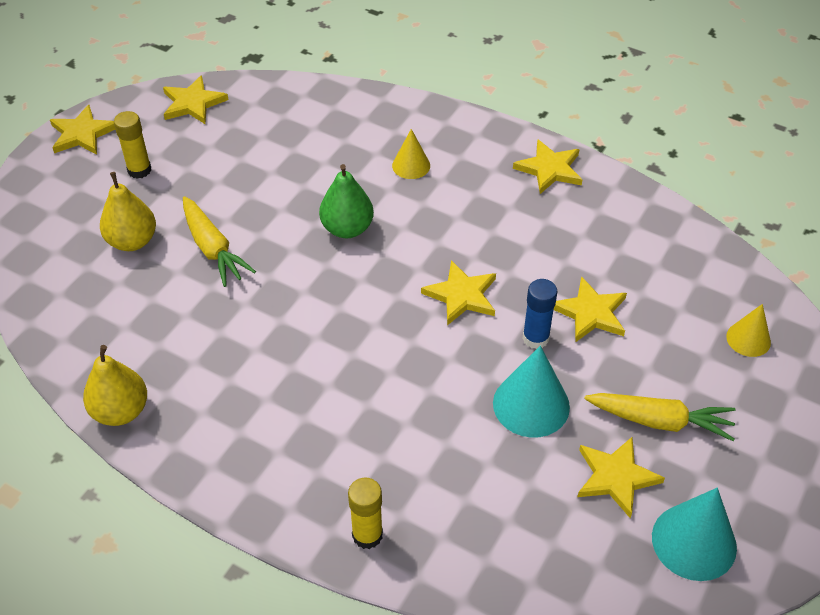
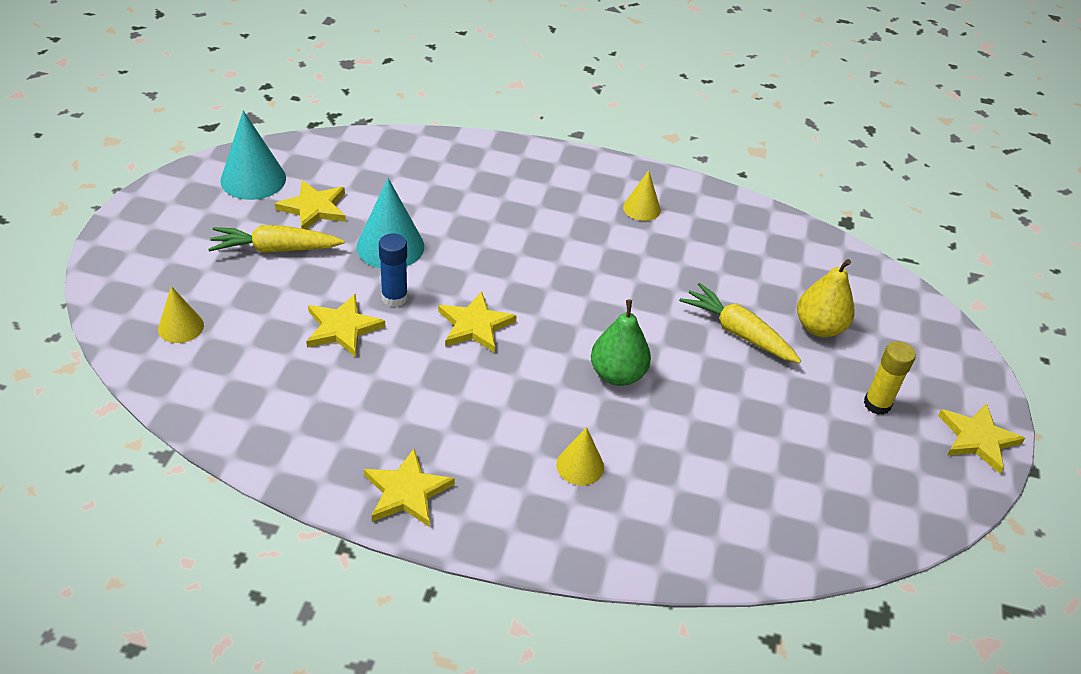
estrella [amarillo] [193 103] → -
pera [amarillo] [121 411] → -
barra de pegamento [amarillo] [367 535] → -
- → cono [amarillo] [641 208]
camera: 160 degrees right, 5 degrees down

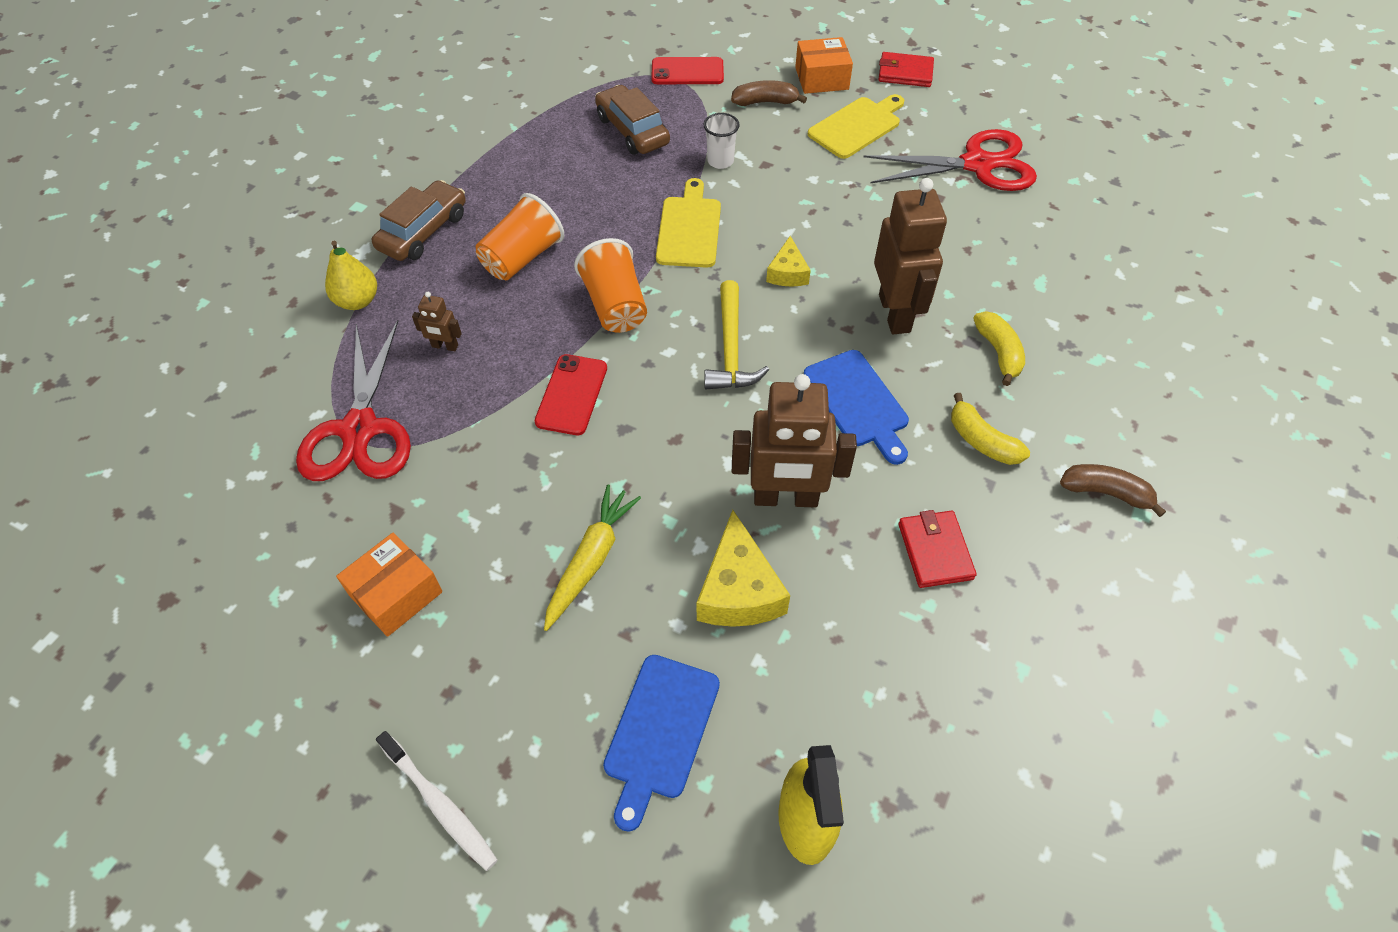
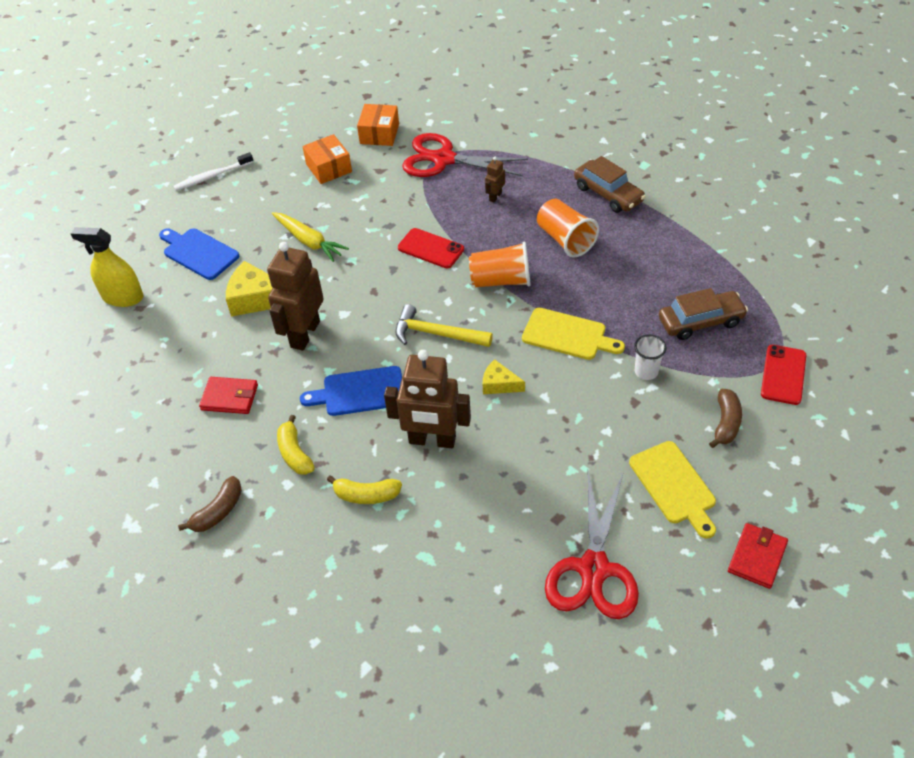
caja [naranja] [821 78] → caja [naranja] [379 134], relocated
pera [amarillo] [357 301] → -
plátano [amarillo] [982 441] → plátano [amarillo] [295 453], 90 degrees counterclockwise
camera: 110 degrees right, 5 degrees down

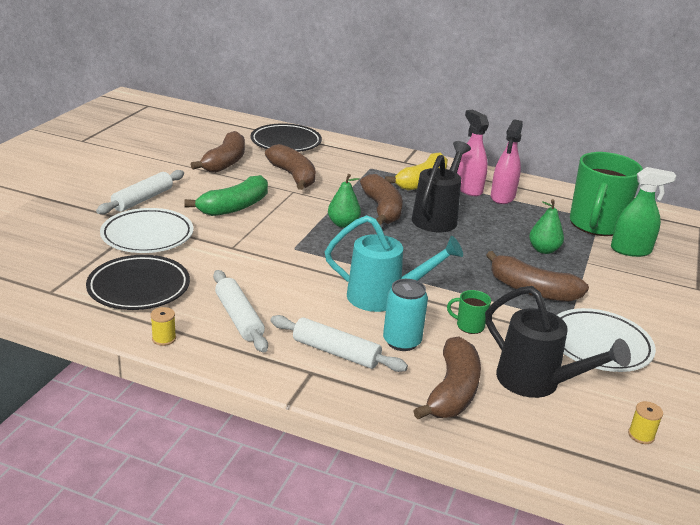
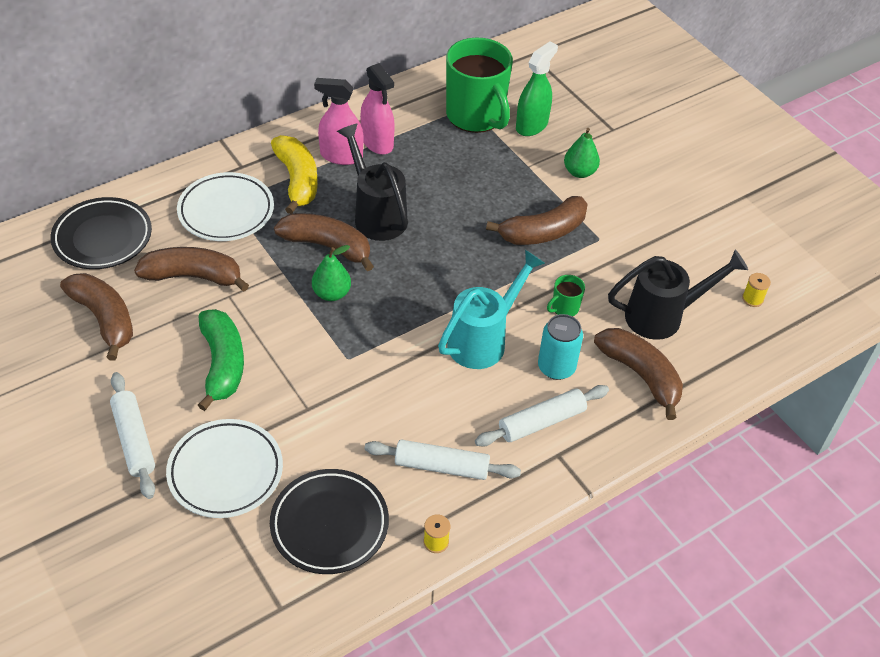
pera [verde] [543 250] → pera [verde] [579 172], relocated
plato [blanco] [599 345] → plato [blanco] [226 211], relocated
camera: 55 degrees left, 20 degrees up

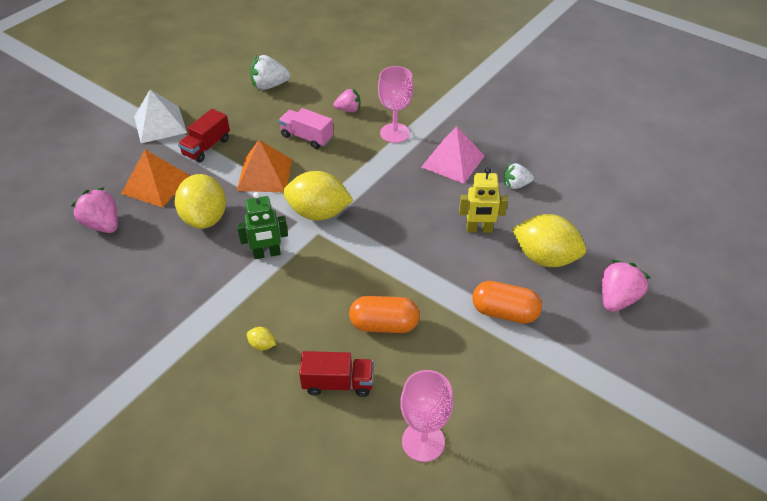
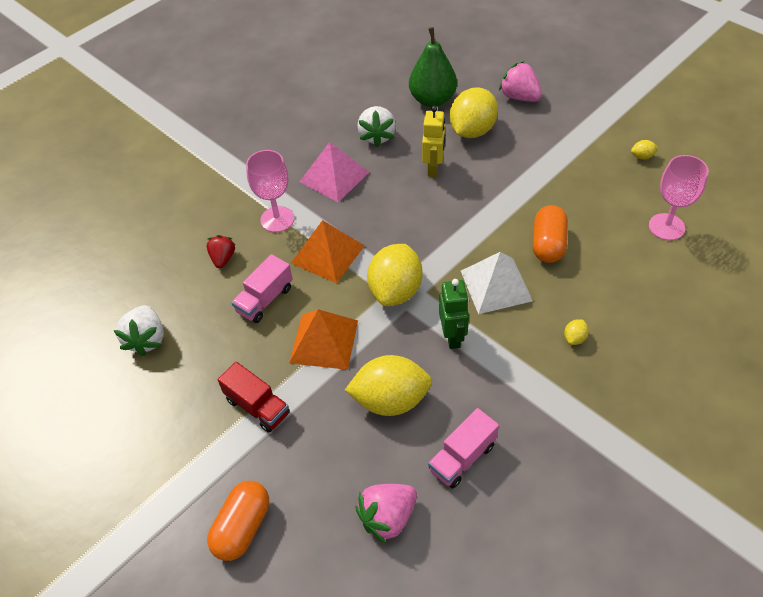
fresa [rosa] [348 109] → fresa [rojo] [223 258]
pirámide [blanco] [160 124] → pirámide [blanco] [496 285], relocated
pirámide [naranja] [156 184] → pirámide [naranja] [327 254], relocated
fresa [blanco] [516 185] → fresa [blanco] [377 136], x1.51
cápsula [naranja] [504 312] → cápsula [naranja] [242 527], relocated
camión [rojo] [338 383] → -
- → pera [verde] [432 100]
- → limón [amarillo] [642 156]
- → camión [rosa] [462 457]
camera: 80 degrees left, 5 degrees up

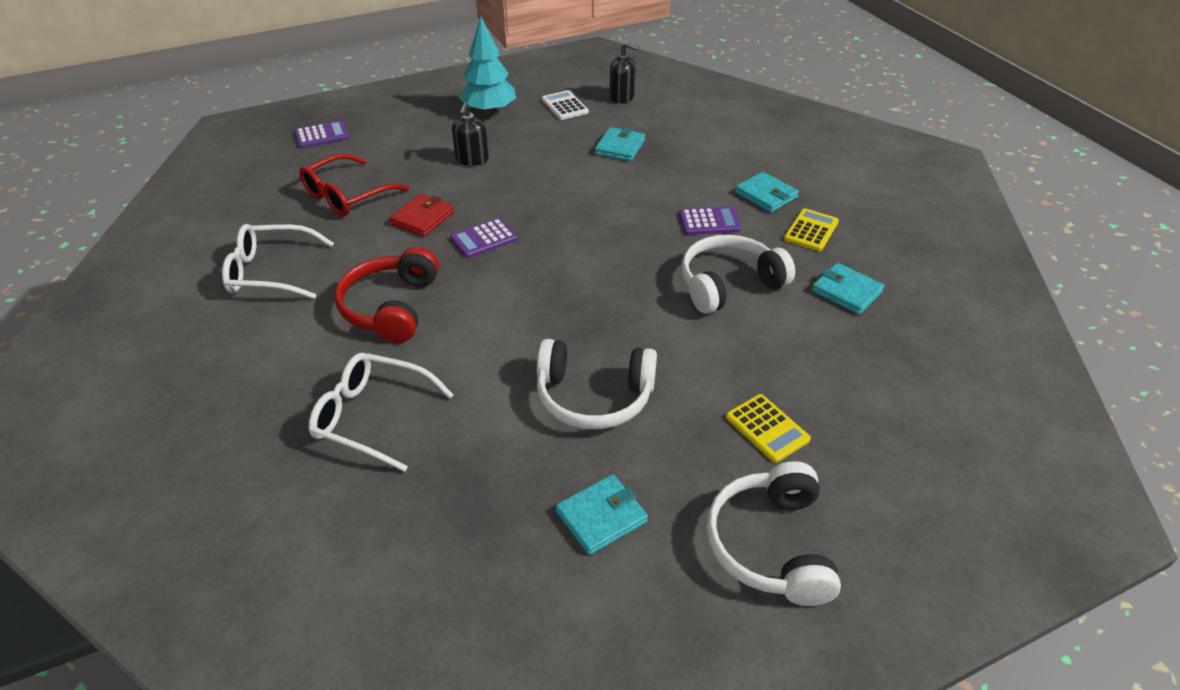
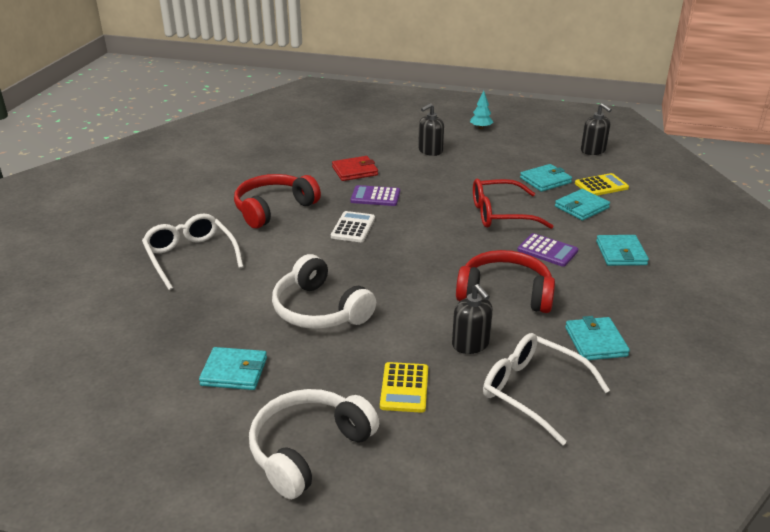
árbol [turquesa] [489 111] → árbol [turquesa] [481 128], x0.50
calculadora [blanco] [564 106] → calculadora [blanco] [353 227], relocated
calculadora [morado] [322 135] → -
gafas [rojo] [347 195] → gafas [rojo] [501 214], relocated
calculadora [amarillo] [811 230] → calculadora [amarillo] [601 186], relocated
gafas [blanco] [272 272] → gafas [blanco] [534 392], relocated
auriculares [blanco] [729 284] → auriculares [rojo] [505 294]
- → cartera [turquesa] [581 207]
- → dispensador de jabón [negro] [470 344]
camera: 40 degrees right, 10 degrees down

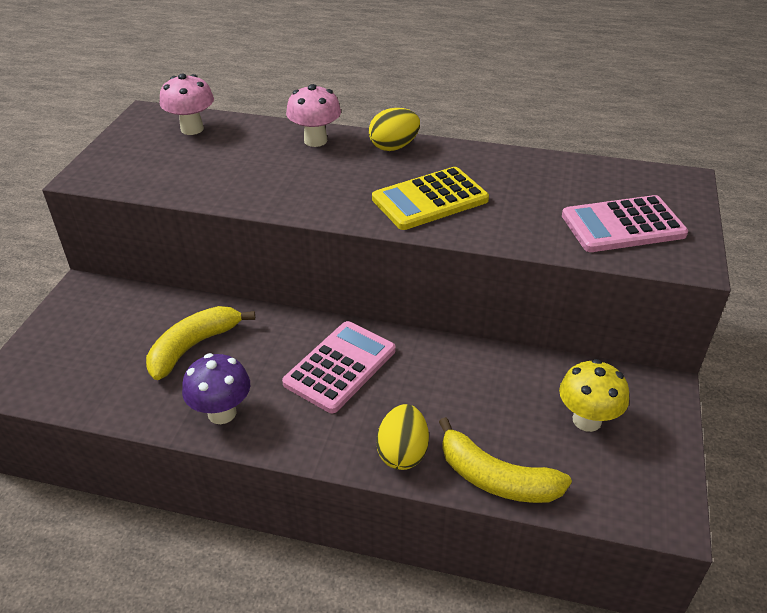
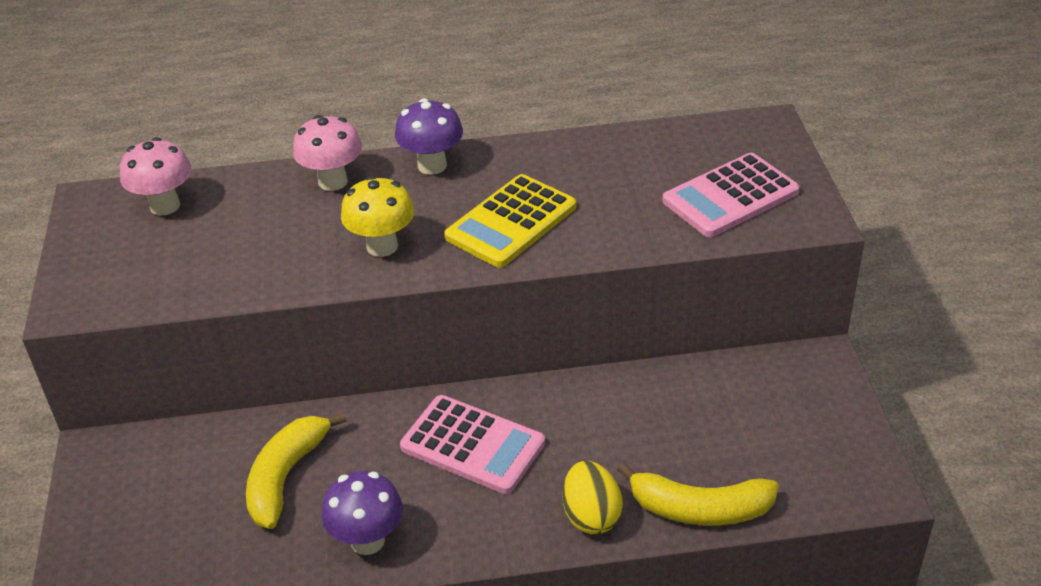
huevo [amarillo] [394 147] → seta [morado] [432 165]
calculadora [rosa] [340 367] → calculadora [rosa] [473 445], 105 degrees clockwise
seta [amarillo] [587 420] → seta [amarillo] [382 246], relocated
camera: 20 degrees left, 0 degrees up

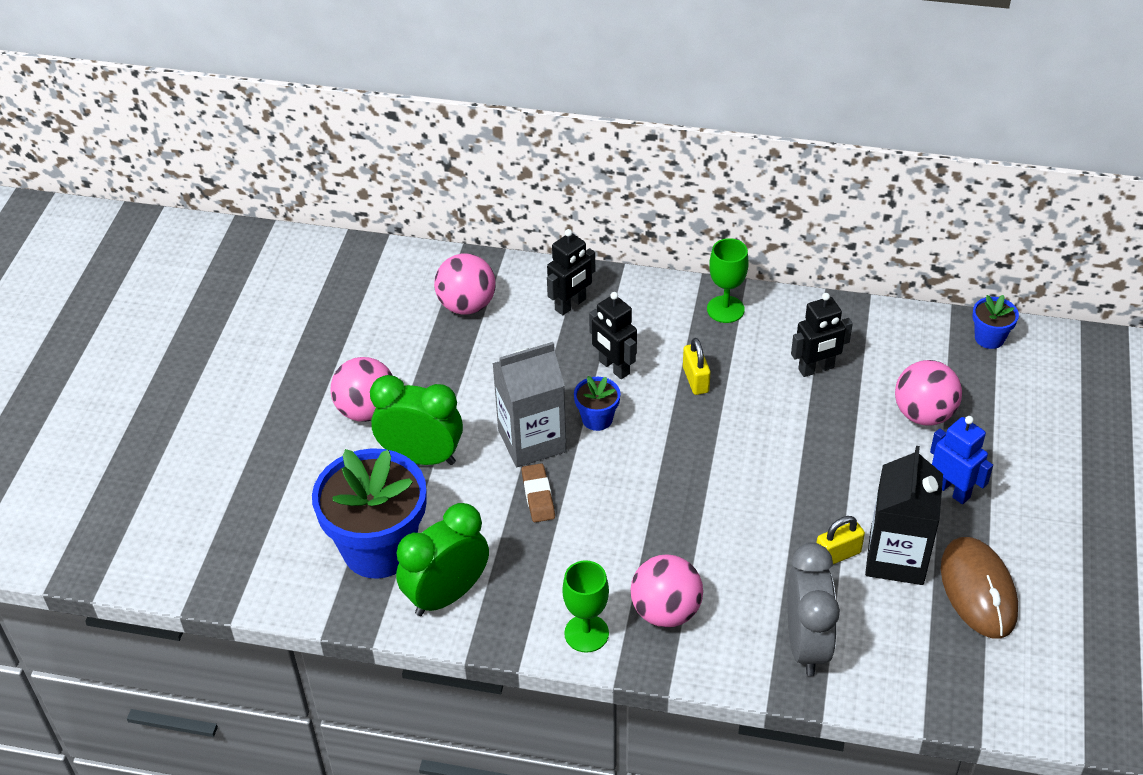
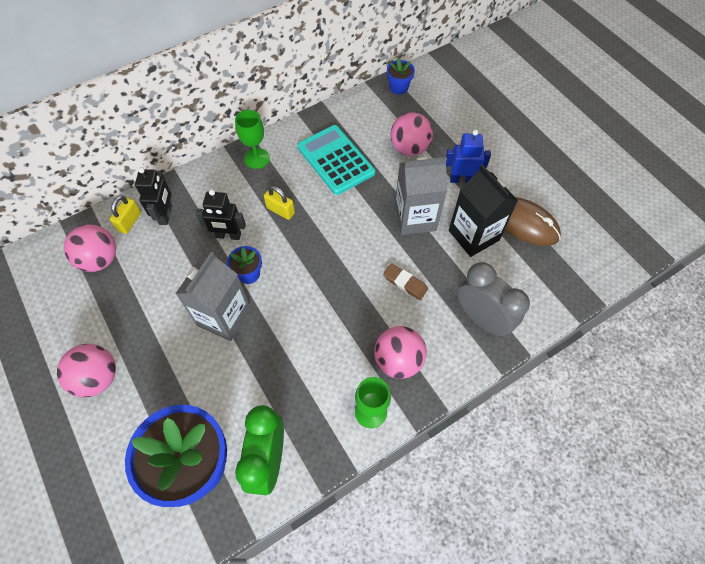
robot [negro] [816 369] → calculadora [turquesa] [335 160]
despertador [verde] [421 457] → -
goma de borrar [marrón] [538 496] → goma de borrar [marrón] [405 283], relocated
candado [amarillo] [837 555] → candado [amarillo] [130 222], relocated
- → cartón de leche [gris] [415 218]
camera: 45 degrees left, 15 degrees up

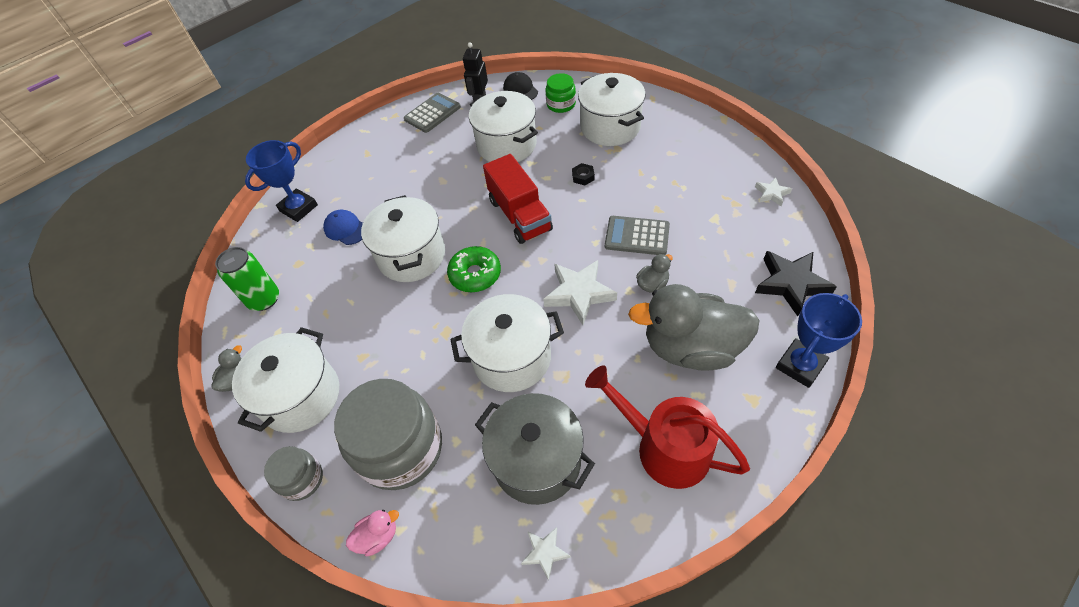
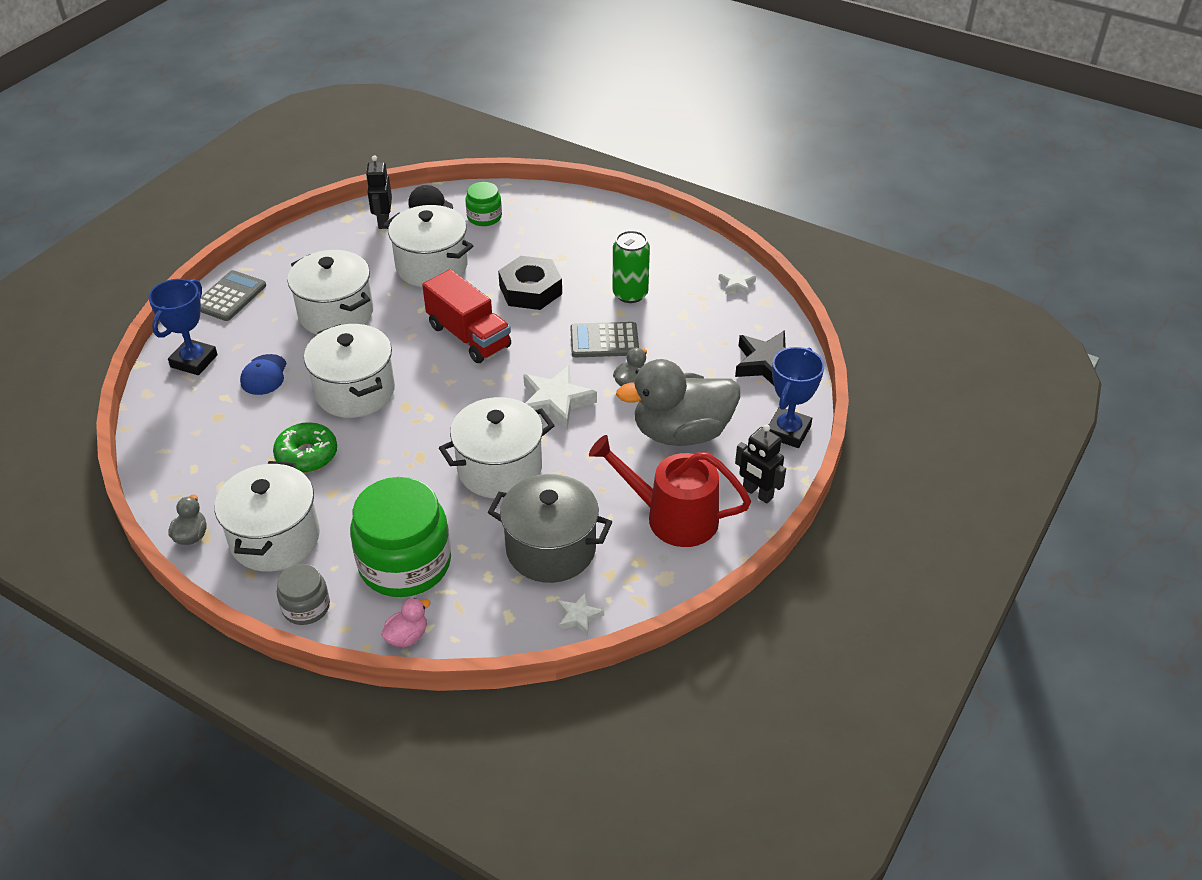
olla [blanco] [610 127] → olla [blanco] [336 314], relocated
calculadora [gris] [432 113] → calculadora [gris] [230 296], relocated
tuerca [negro] [583 177] → tuerca [negro] [530 290], x2.33
gorra [azul] [346 229] → gorra [azul] [264 375], 105 degrees counterclockwise
rosquilla [verde] [475 274] → rosquilla [verde] [307 455], relocated
lata [verde] [264 299] → lata [verde] [630 294], relocated
tarro [gris] [400 448] → tarro [verde] [405 563]
- → robot [negro] [757 493]
camera: 20 degrees left, 10 degrees down

